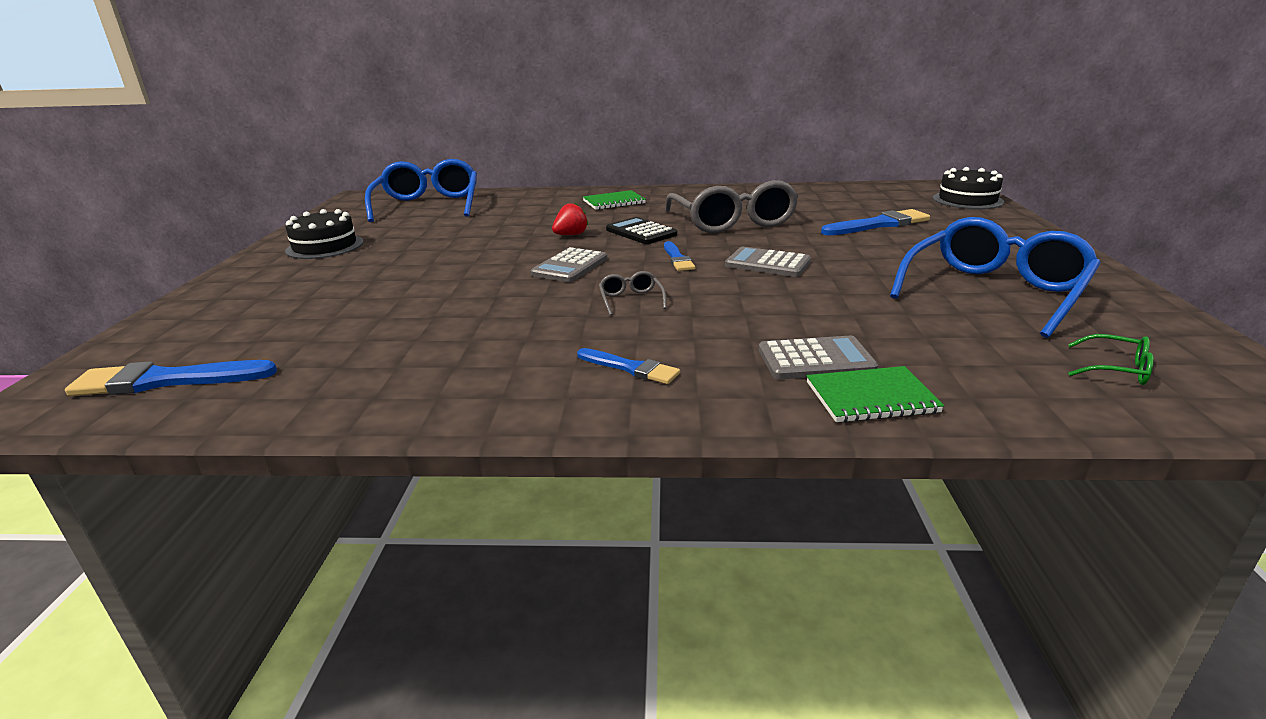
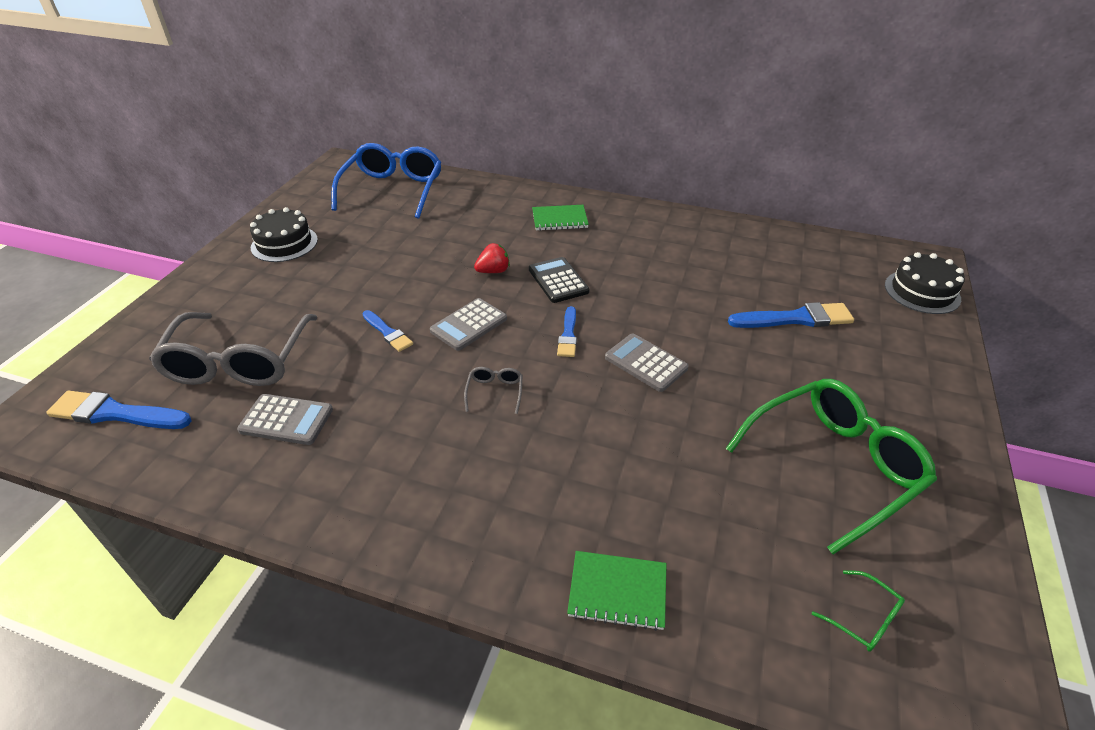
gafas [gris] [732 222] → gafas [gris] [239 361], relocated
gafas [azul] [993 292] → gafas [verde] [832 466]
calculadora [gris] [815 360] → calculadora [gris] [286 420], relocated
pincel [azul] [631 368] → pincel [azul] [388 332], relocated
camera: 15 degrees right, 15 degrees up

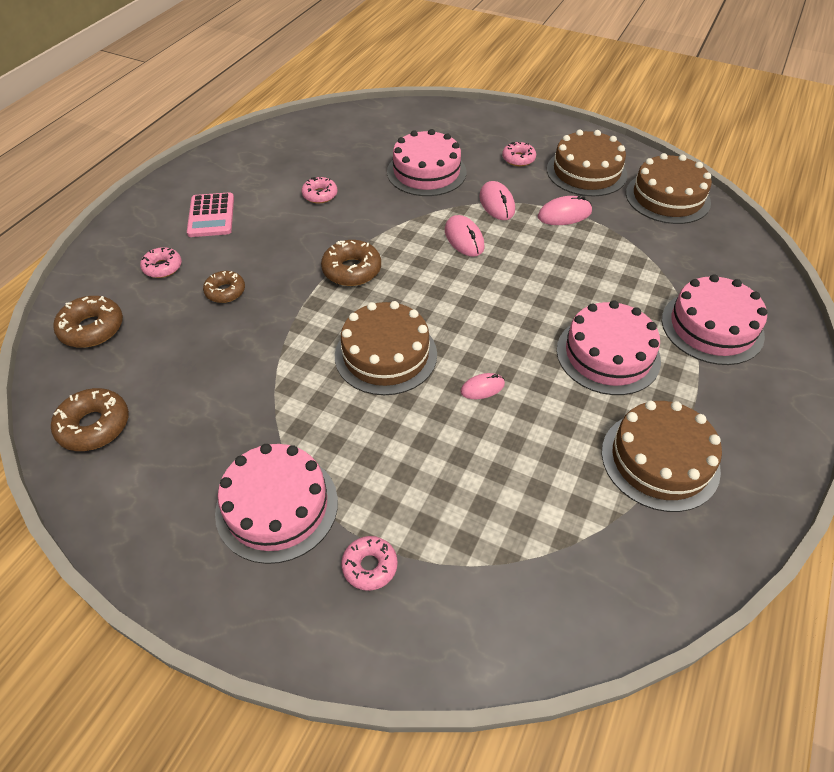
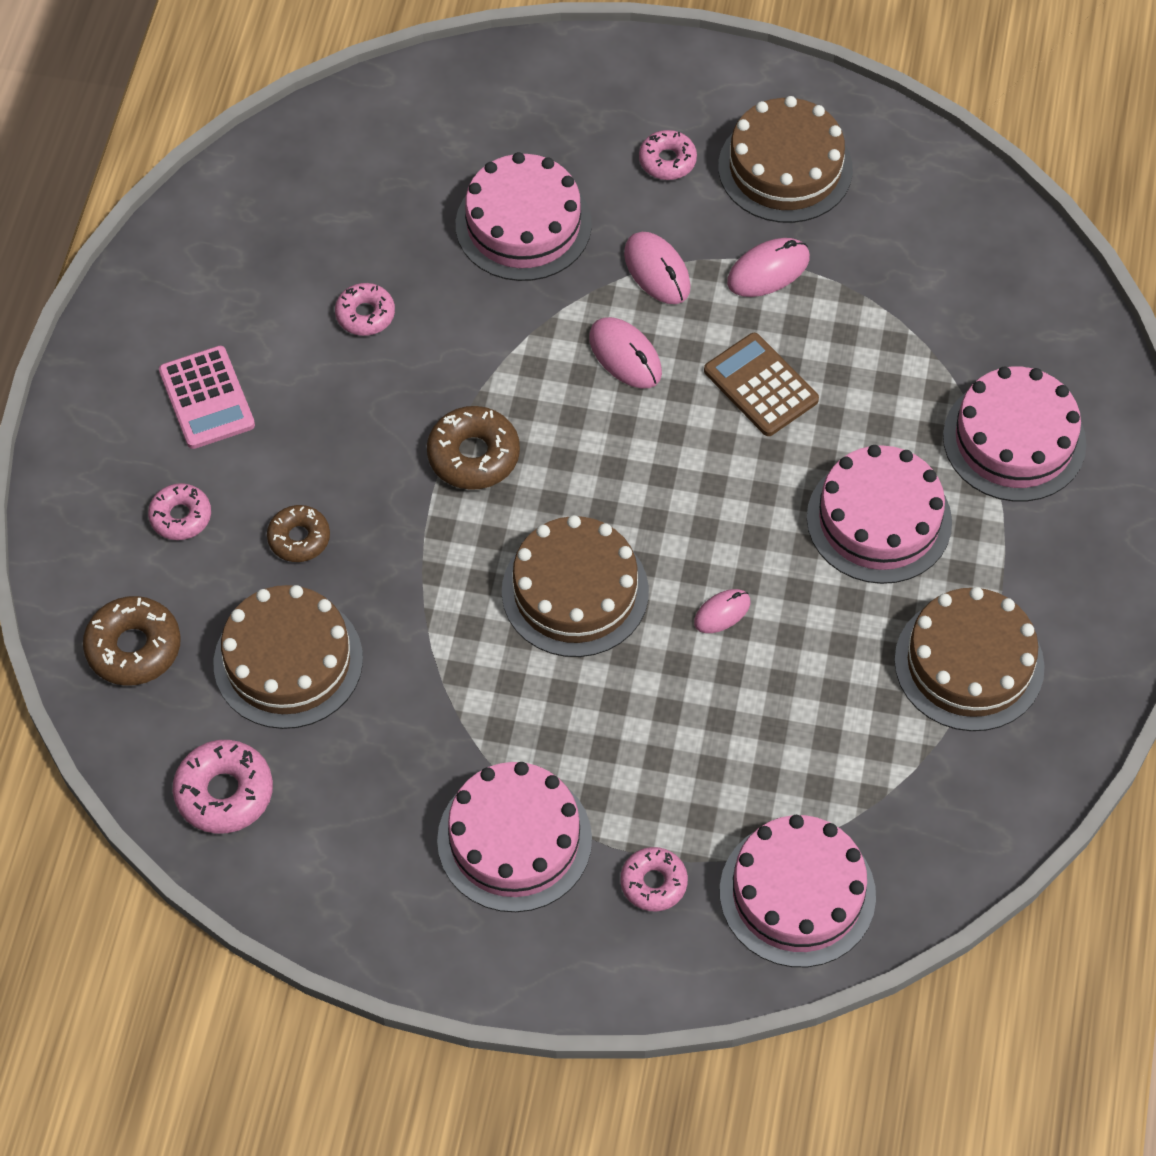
tarta [marrón] [667 197] → tarta [marrón] [288 661], relocated
rosquilla [marrón] [94 426] → rosquilla [rosa] [224 792]
- → calculadora [marrón] [761 385]
- → tarta [rosa] [797 893]
camera: 15 degrees left, 10 degrees up

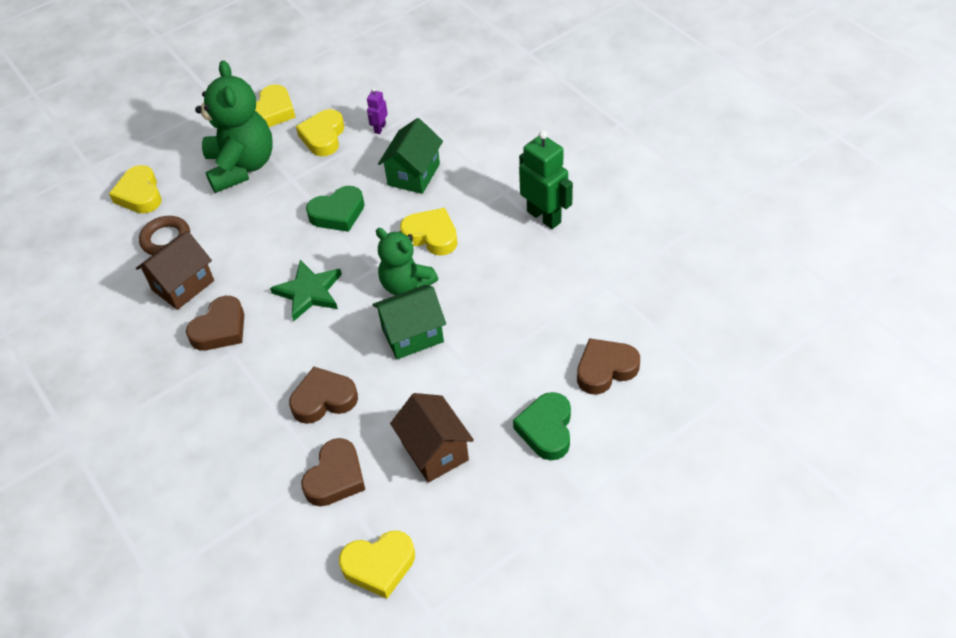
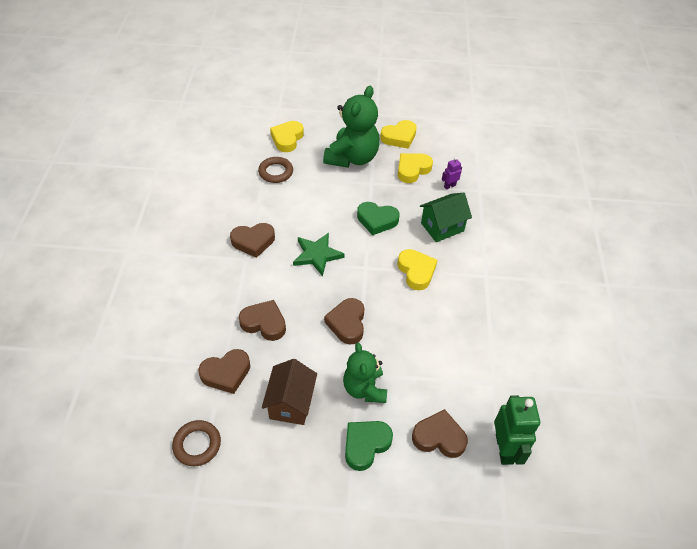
robot [verde] [544 216] → robot [verde] [504 449], relocated
osito [verde] [406 284] → osito [verde] [364 388], relocated
casa [marrón] [183 285] → -
casa [verde] [412 335] → corazón [marrón] [347 323]
corazón [amarillo] [379 565] → anillo [marrón] [197 445]
camera: 35 degrees right, 0 degrees up

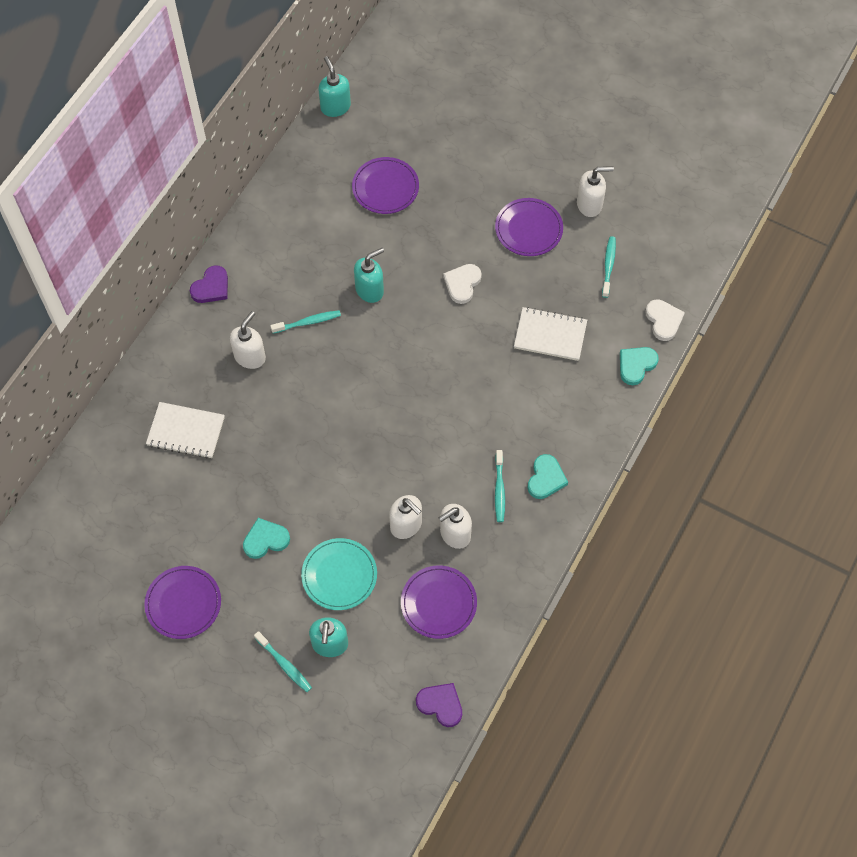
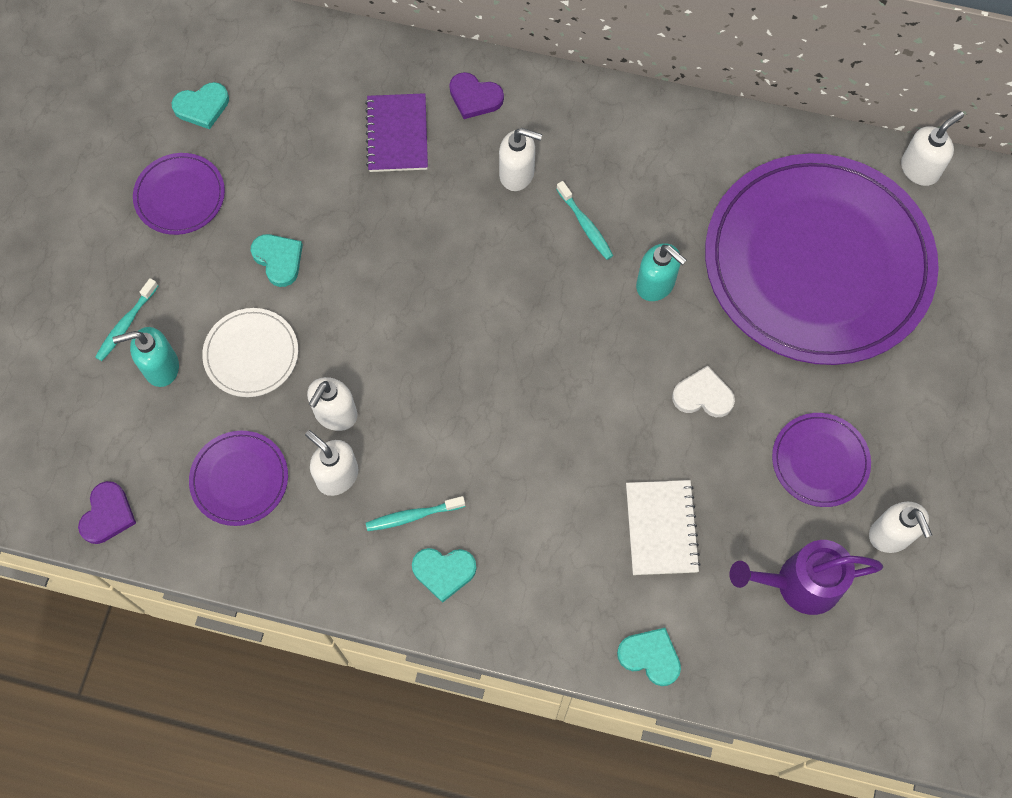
dispensador de jabón [turquesa] [335 107] → dispensador de jabón [blanco] [919 169]
plato [morado] [385 187] → plato [morado] [818 262], x2.47
cepillo de dientes [turquesa] [608 266] → regadera [morado] [798 584]
corazón [morado] [211 287] → corazón [morado] [475 97], relocated
corazón [blanco] [663 320] → -
cuaderno [blanco] [186 431] → cuaderno [morado] [397 134]
plato [turquesa] [339 575] → plato [blanco] [251 354]
- → corazón [turquesa] [202 107]
camera: 75 degrees right, 5 degrees up

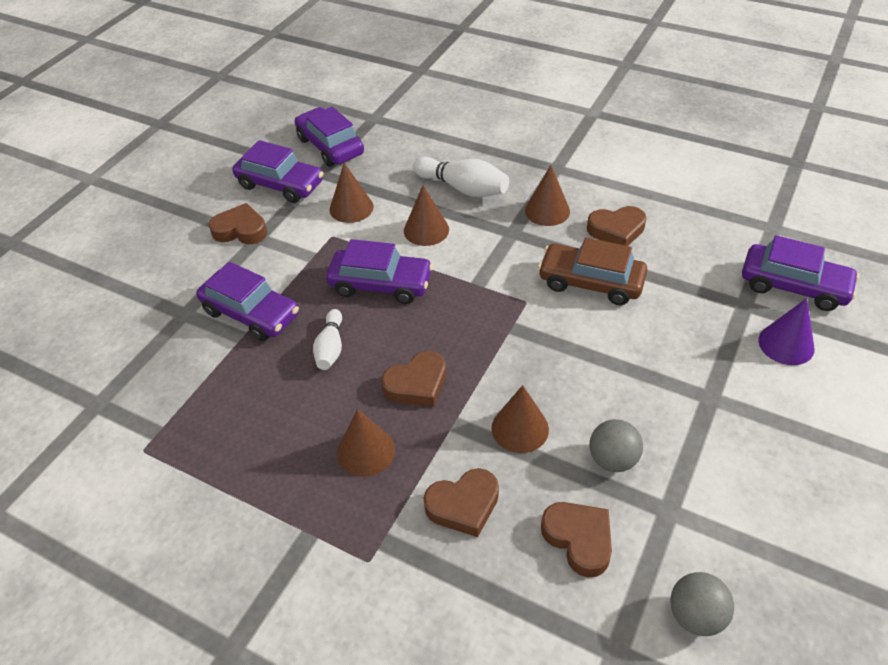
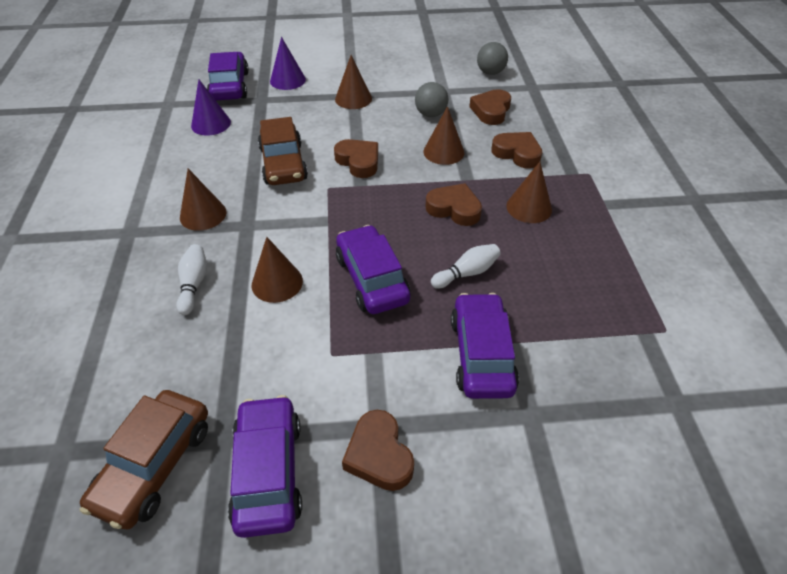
coche [morado] [330 146] → coche [marrón] [154 465]
bolo [blanco] [463 188] → bolo [blanco] [194 284], x0.64
cono [marrón] [351 208] → cono [marrón] [353 99], relocated
corazón [marrón] [616 230] → corazón [marrón] [358 161], relocated
- → cono [morado] [211 124]
camera: 125 degrees left, 0 degrees up

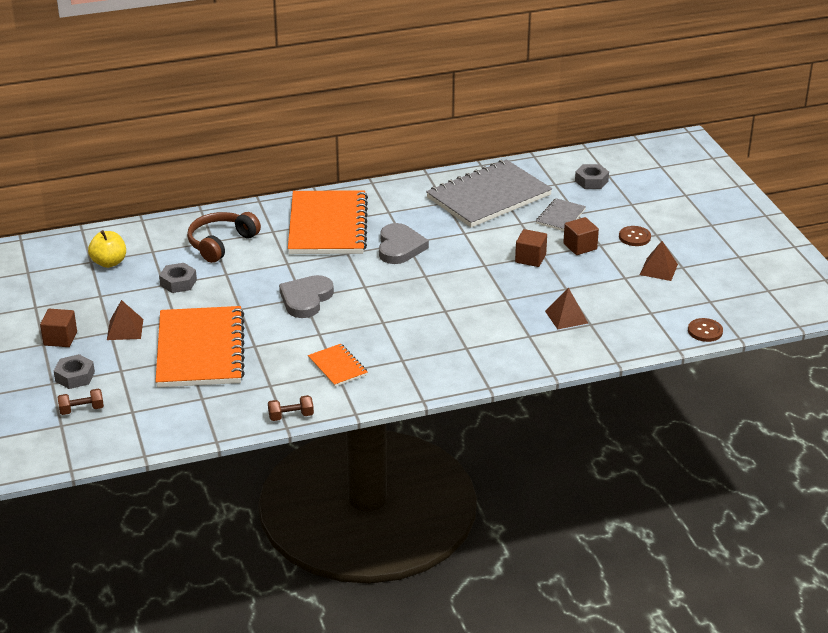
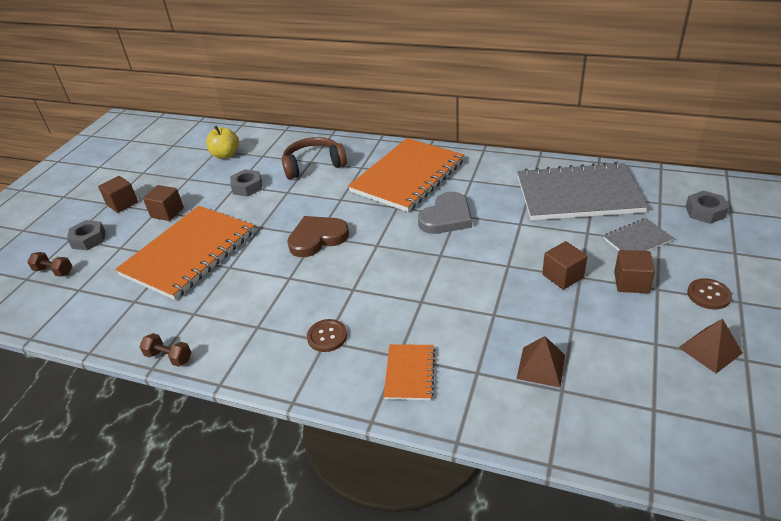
corazón [gris] [306 299] → corazón [marrón] [317 238]
pirámide [marrón] [125 329] → cubo [marrón] [167 212]
botón [marrón] [705 331] → botón [marrón] [327 336], relocated
cuaderno [naranja] [337 367] → cuaderno [naranja] [410 373], relocated
camera: 40 degrees right, 5 degrees up

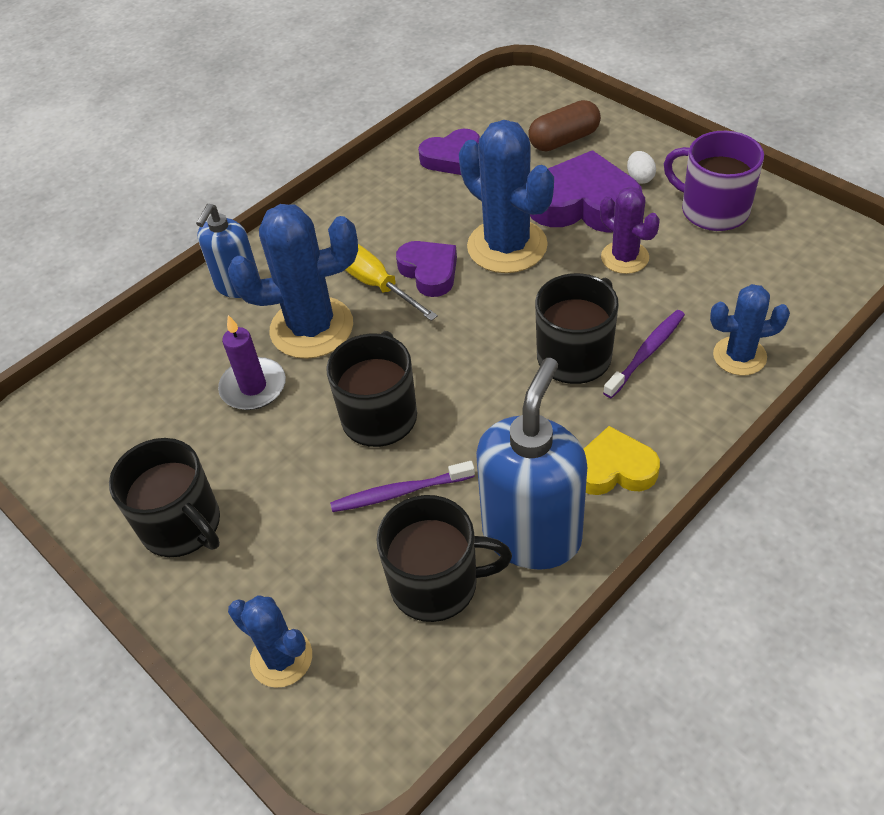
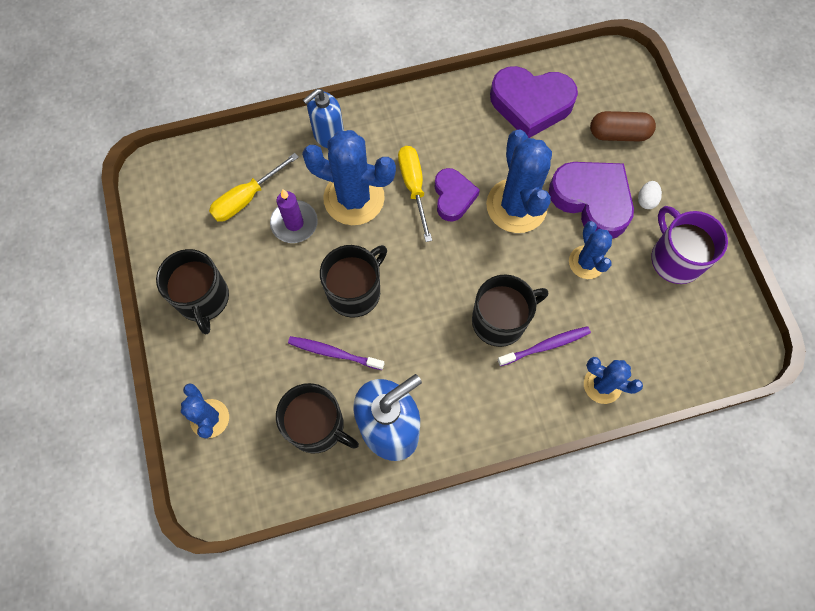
corazón [morado] [451 157] → corazón [morado] [530 104], x1.67
cactus [morado] [624 257] → cactus [azul] [586 262]
corazón [amarillo] [614 469] → -
- → destornillador [amarillo] [246 198]
camera: 25 degrees right, 20 degrees up

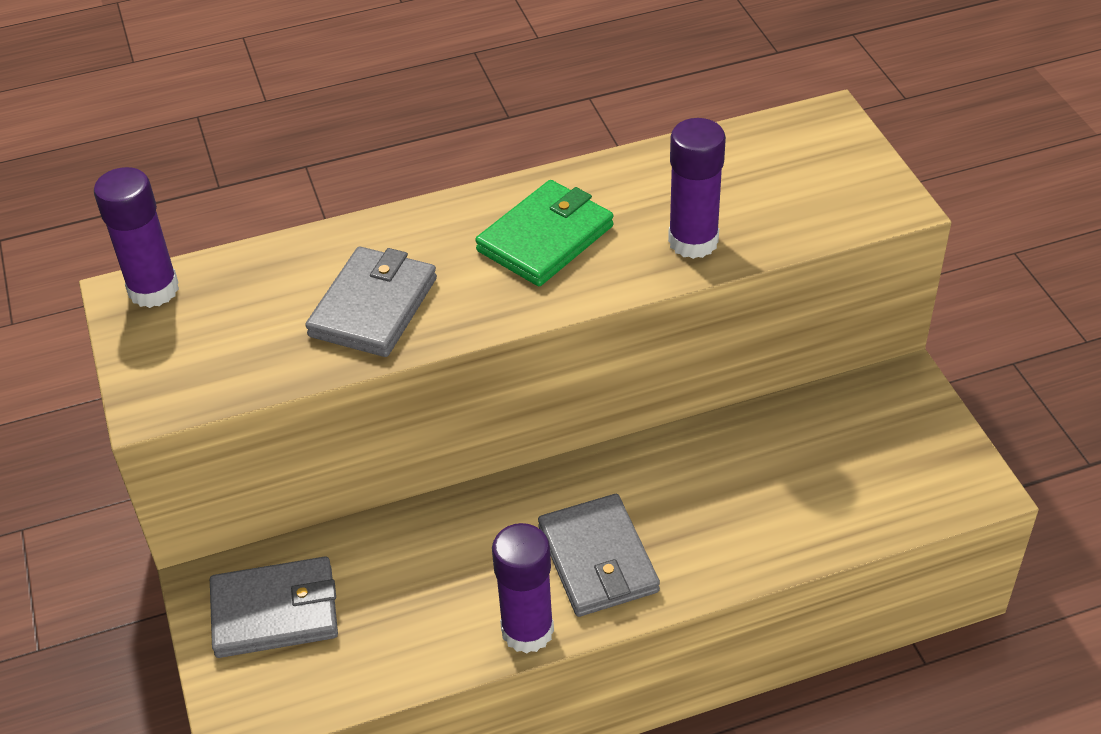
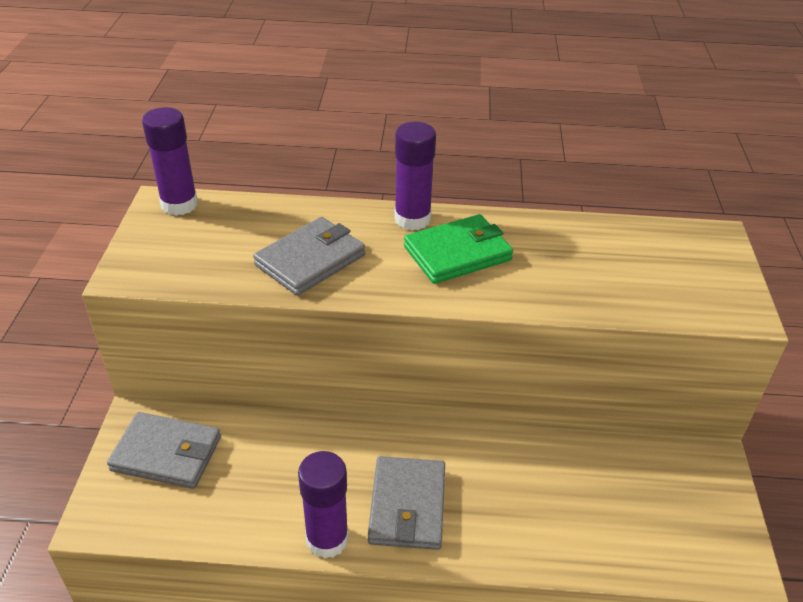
barra de pegamento [morado] [693 241] → barra de pegamento [morado] [412 219], relocated
camera: 20 degrees right, 5 degrees down

